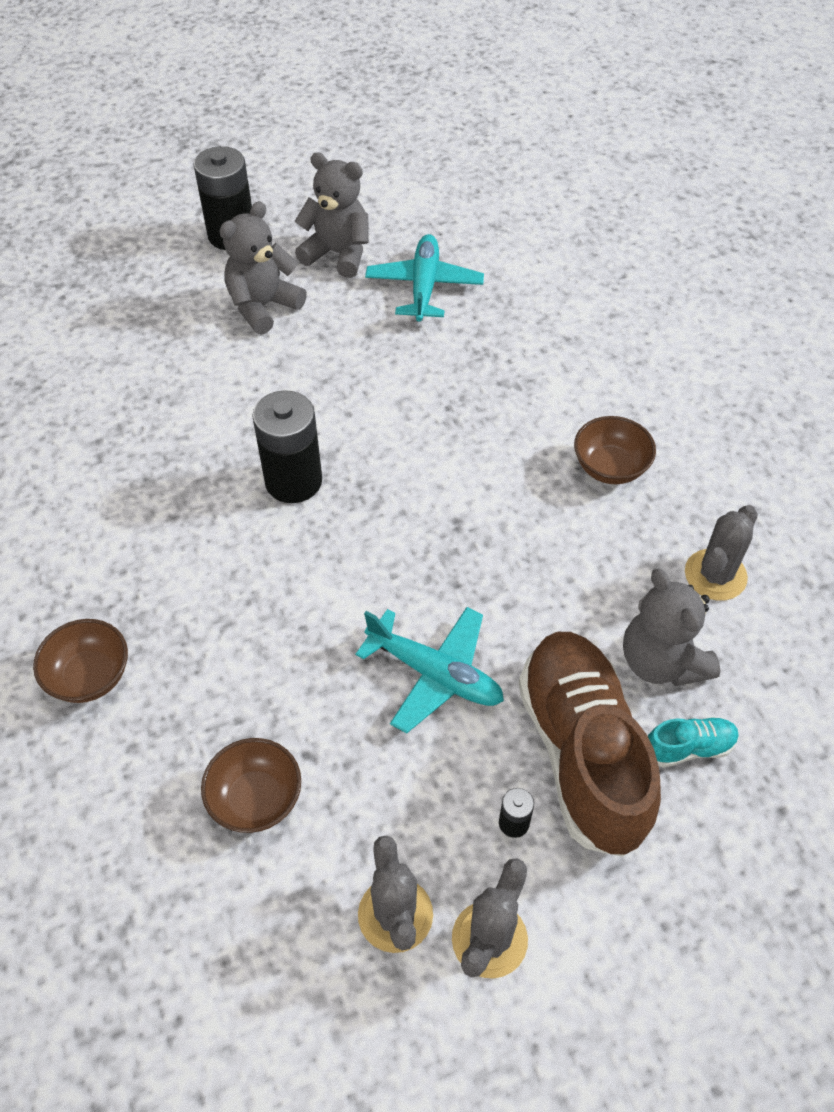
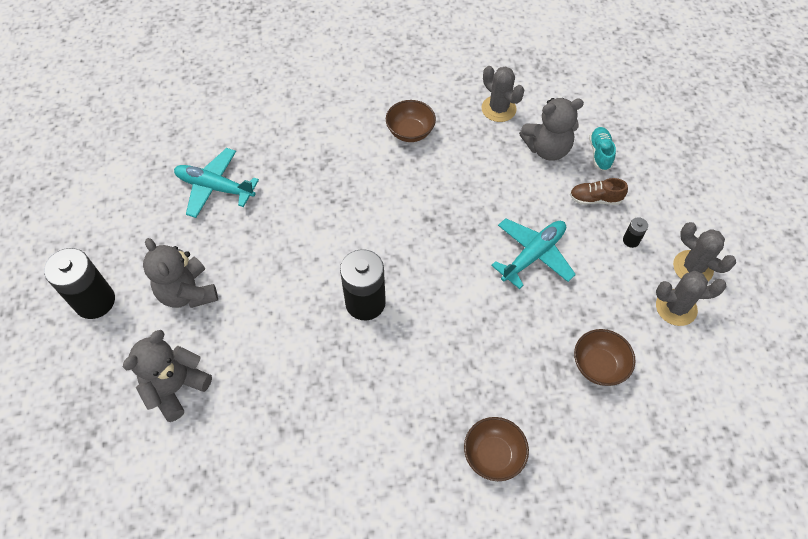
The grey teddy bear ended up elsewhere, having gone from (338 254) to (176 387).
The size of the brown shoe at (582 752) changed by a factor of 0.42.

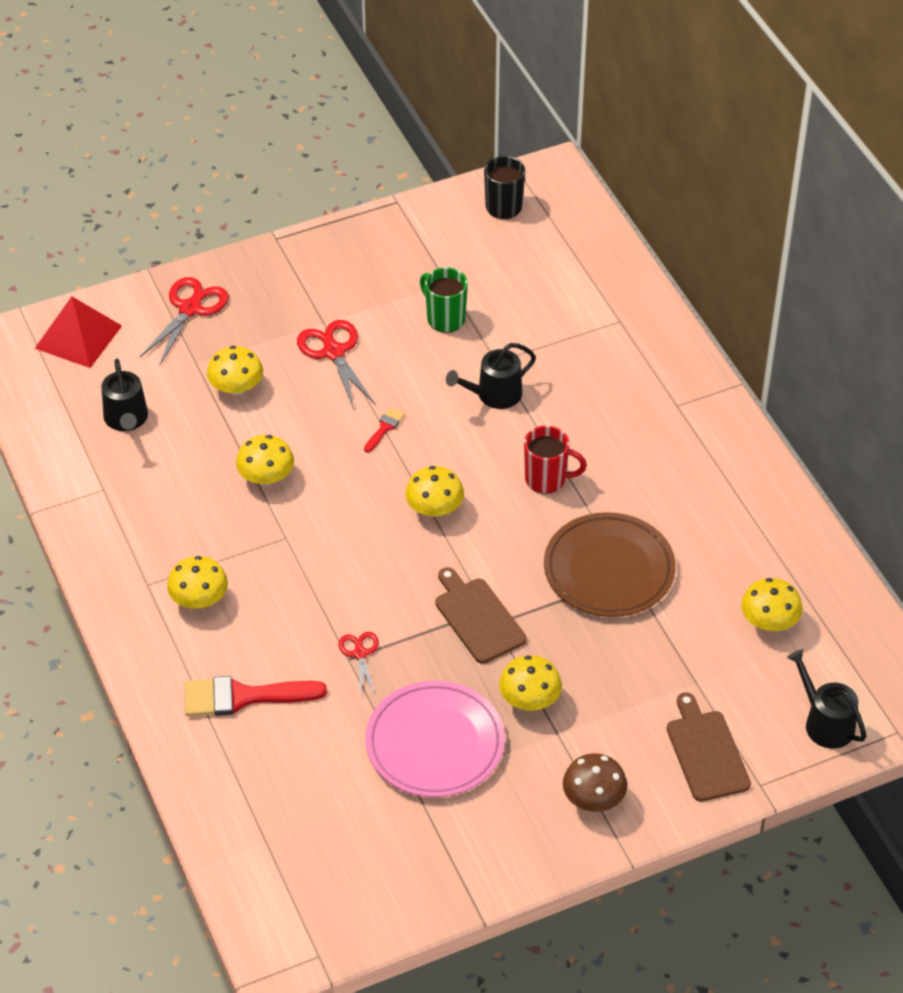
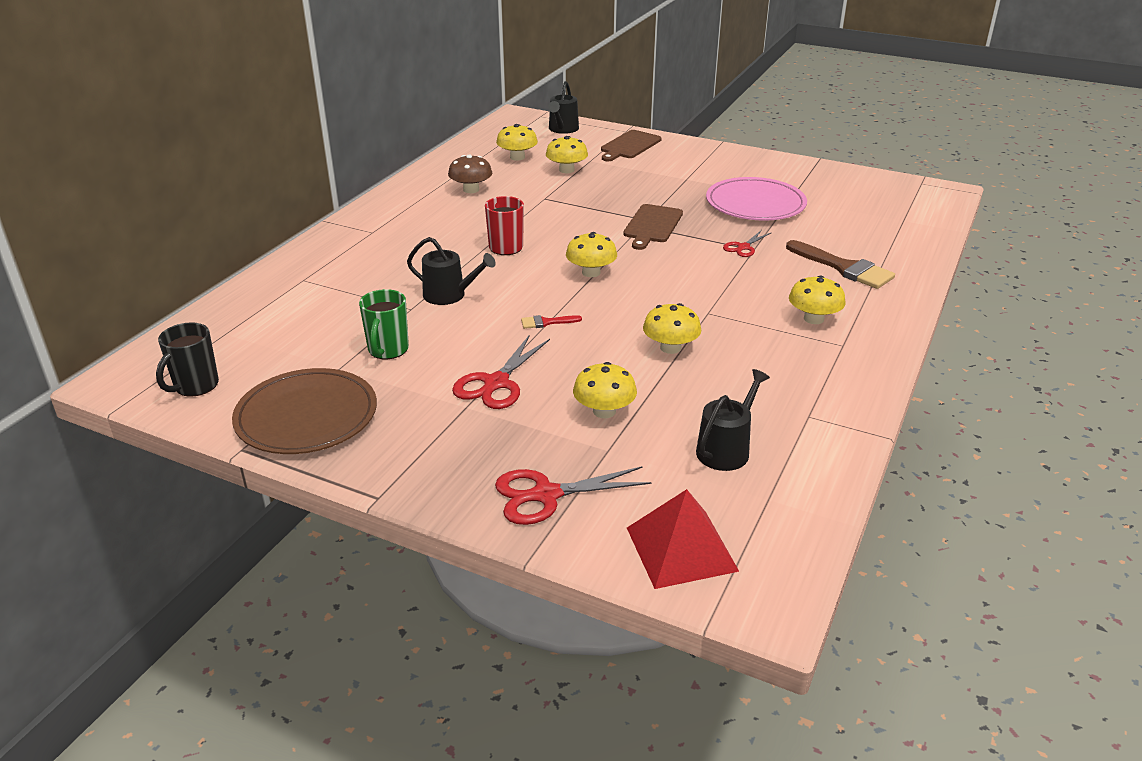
What was the red brush at (243 697) turned into the brown brush at (844 268).
The yellow mushroom ended up elsewhere, having gone from (529 699) to (566 170).
The brown plate ended up elsewhere, having gone from (609 569) to (306 416).
The brown mushroom ended up elsewhere, having gone from (593 798) to (471 190).

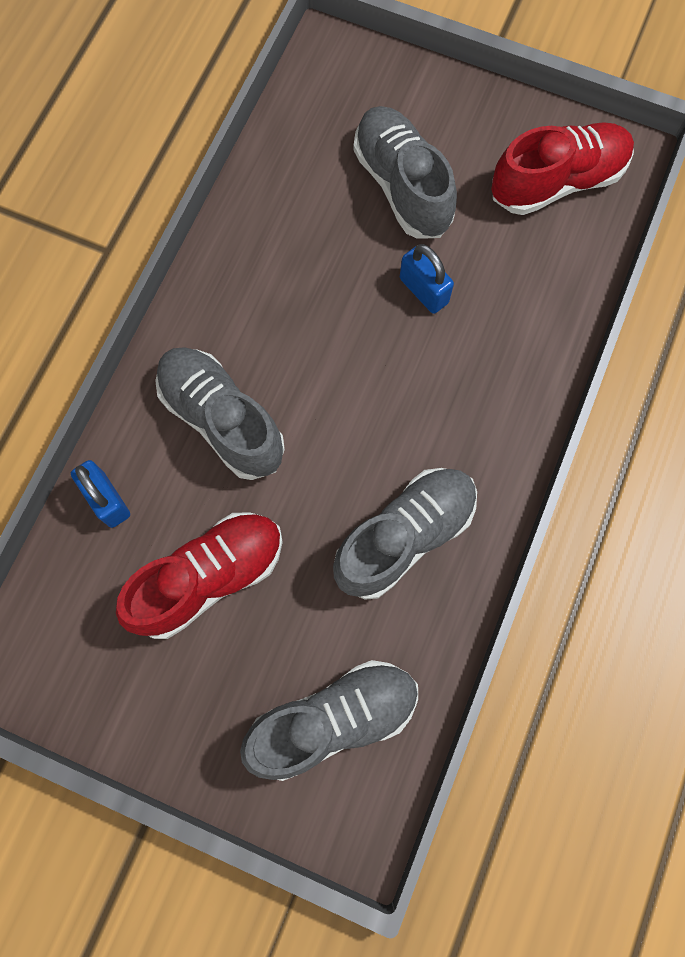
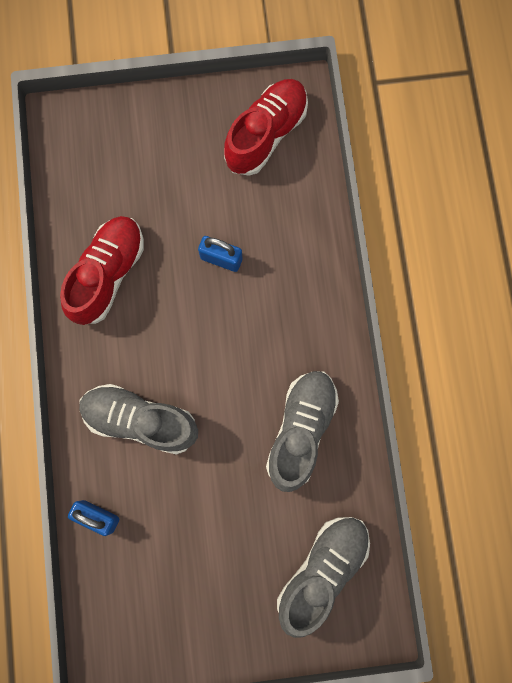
The red shoe ended up elsewhere, having gone from (209 578) to (108 274).
The second view lost the grey shoe at (402 186).

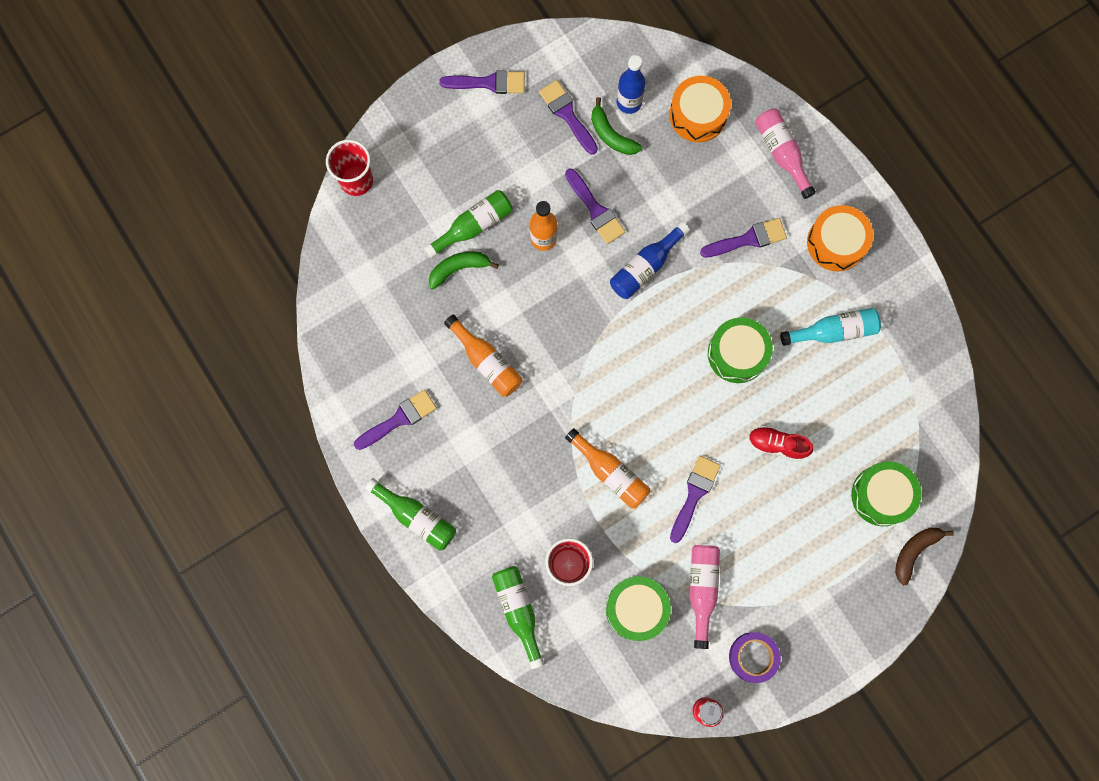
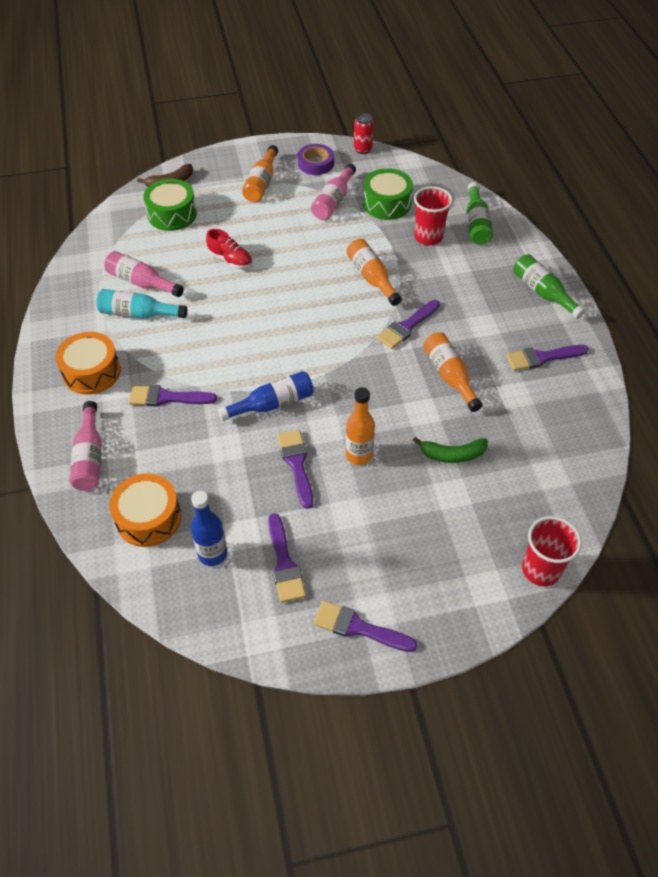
The second view lost the green bottle at (473 226).
The second view lost the green banana at (611 135).
The purple brush ended up elsewhere, having gone from (694 494) to (407 326).
The second view lost the green drum at (737 353).
The second view gained the pink bottle at (141 282).
The second view gained the orange bottle at (261 183).

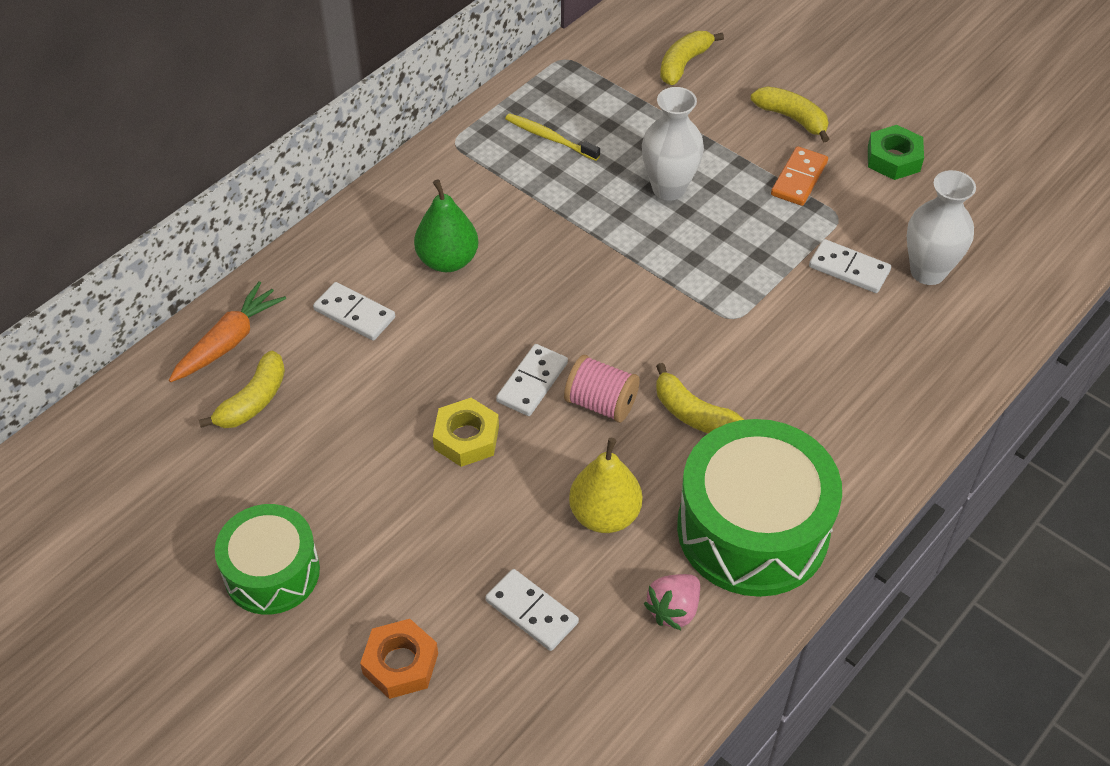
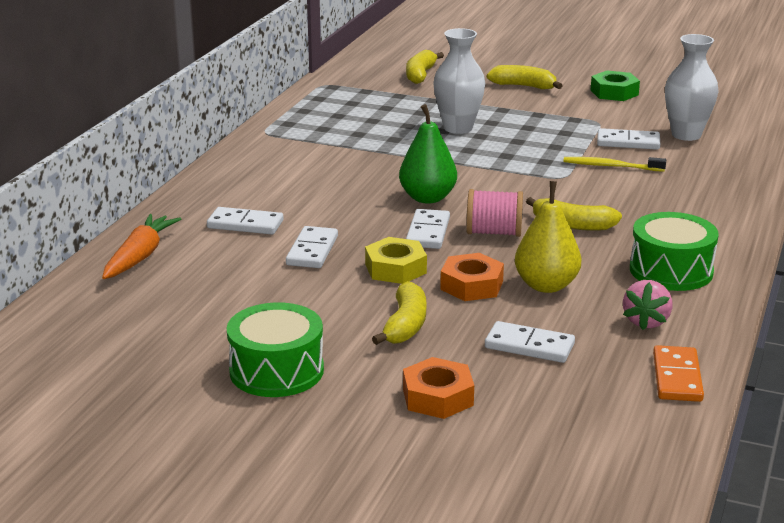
The yellow banana ended up elsewhere, having gone from (253 401) to (405 325).
The green pear ended up elsewhere, having gone from (447 260) to (427 198).
The yellow toothbrush ended up elsewhere, having gone from (549 138) to (611 166).
The size of the green drum at (752 529) changed by a factor of 0.61.
The orange domino ended up elsewhere, having gone from (799 179) to (677 377).
The second view gained the white domino at (312 250).
The second view gained the orange nut at (471 285).

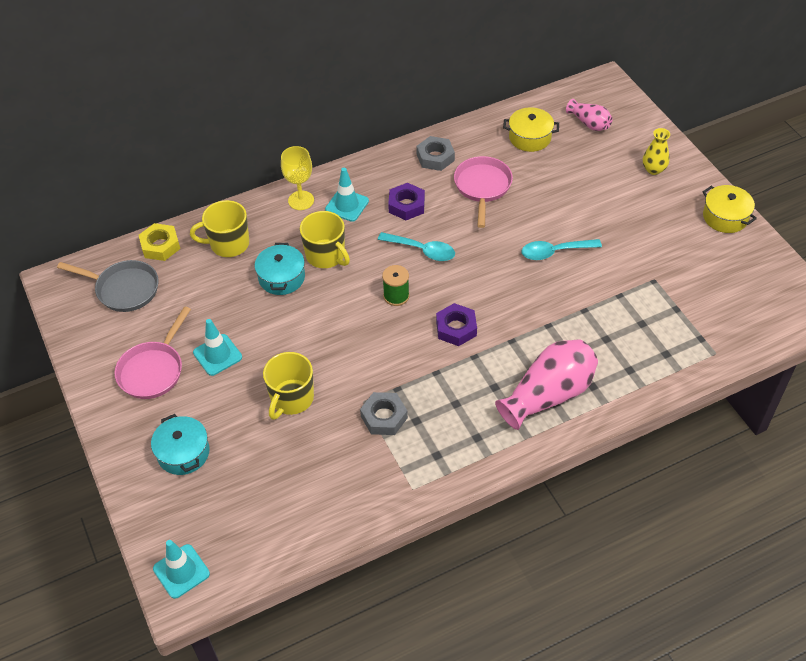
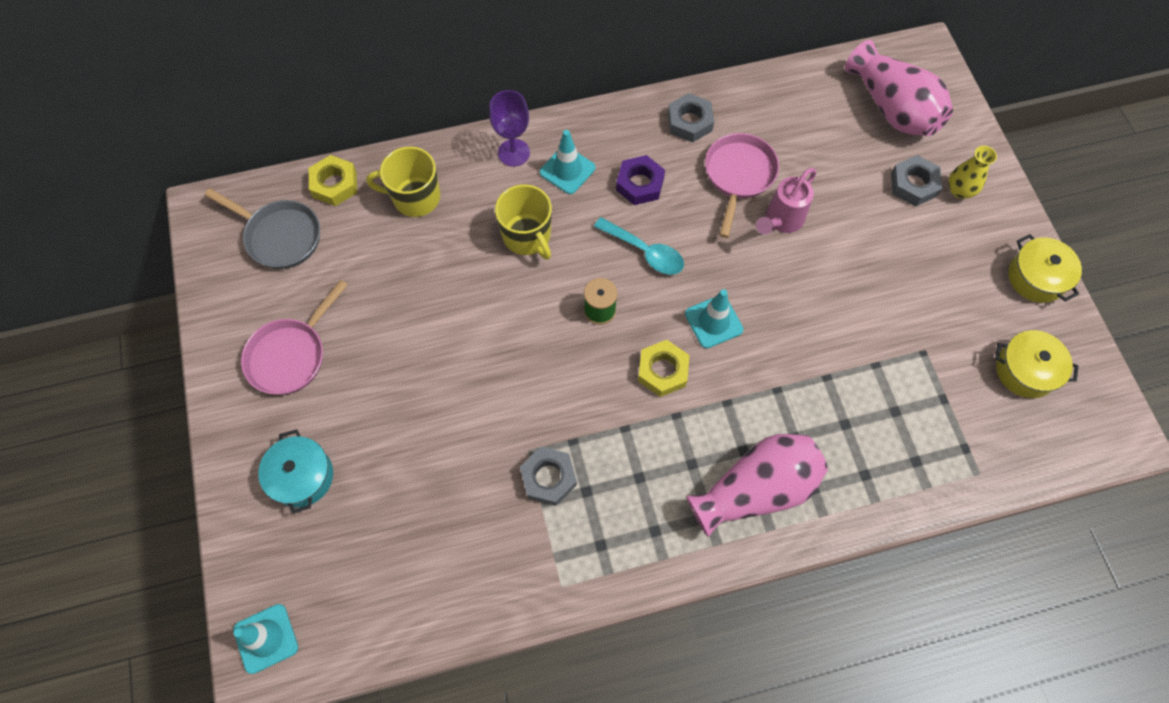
The turquoise traffic cone ended up elsewhere, having gone from (217 355) to (713 322).
The second view lost the turquoise pot at (281 277).
The second view lost the yellow mug at (291 399).
What was the yellow goblet at (301 200) turned into the purple goblet at (514 153).
What was the purple nut at (456 328) turned into the yellow nut at (662 371).
The yellow pot ended up elsewhere, having gone from (530 137) to (1025 370).
The second view lost the turquoise spoon at (554 252).
The size of the pink vase at (589 123) changed by a factor of 1.86.
The second view gained the pink watering can at (780 221).
The second view gained the grey nut at (913 184).

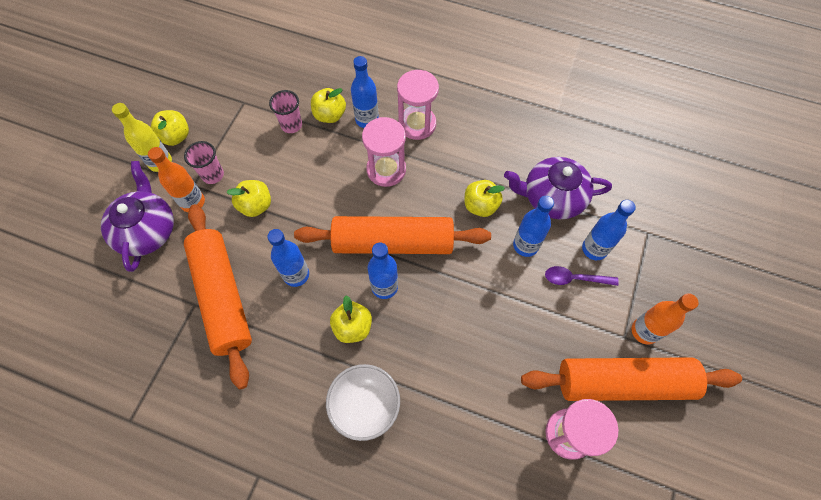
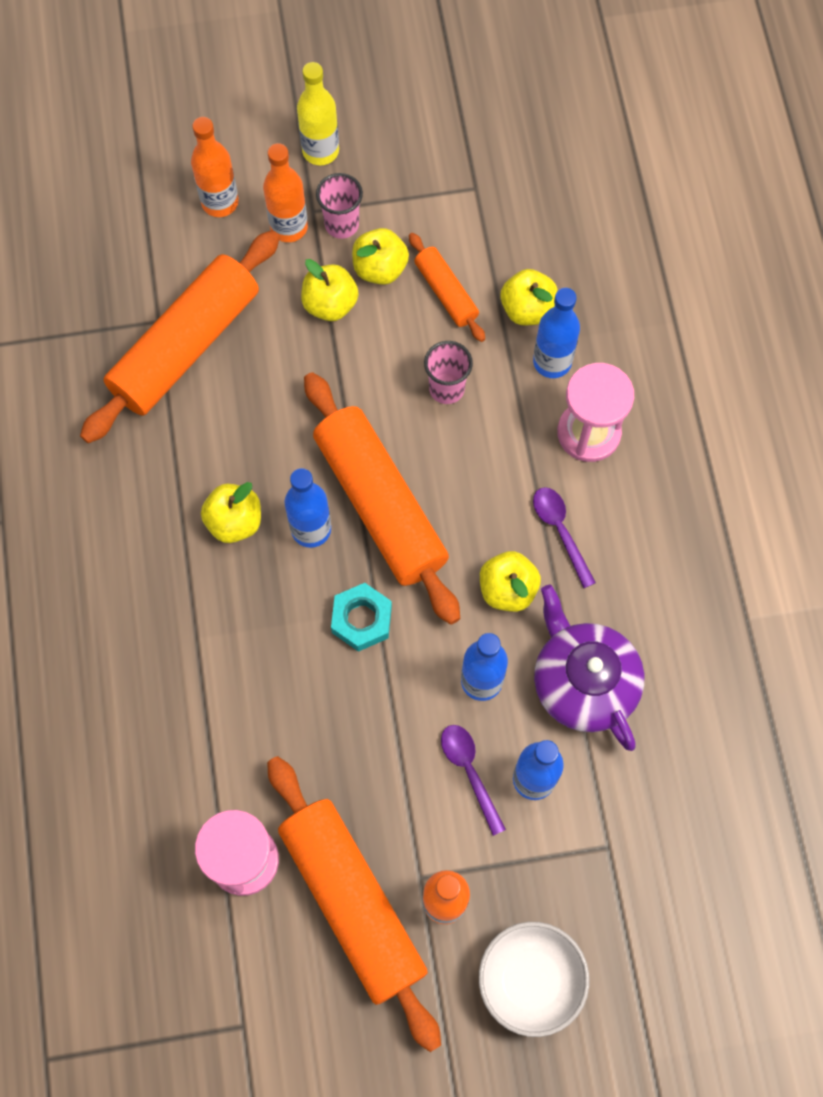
Where the purple teapot stood at (147 230), the orange bottle came to stand at (220 202).
The yellow apple ended up elsewhere, having gone from (175 136) to (380 268).
The second view lost the blue bottle at (296 275).
The pink cup ended up elsewhere, having gone from (291 125) to (446 388).
The white bowl ended up elsewhere, having gone from (365 405) to (530 980).
The second view lost the pink hourglass at (386 170).
The second view gained the turquoise nut at (361 619).
The second view gained the orange rolling pin at (446 292).
The second view gained the purple spoon at (560 530).

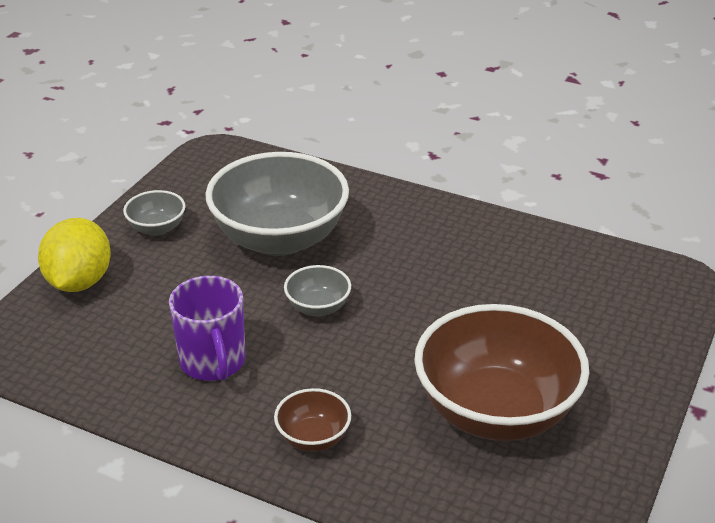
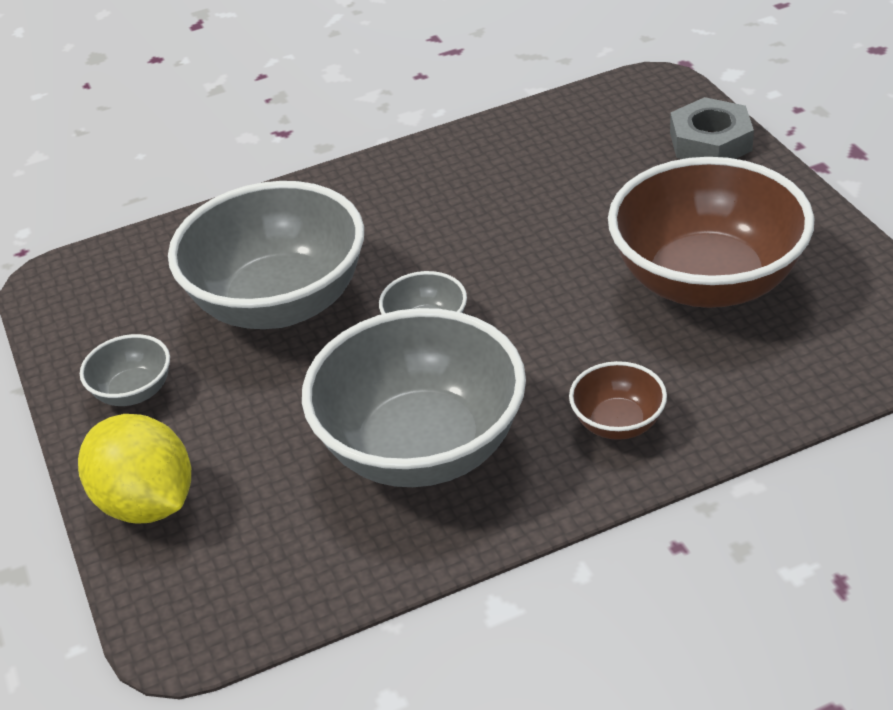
Where the purple mug stood at (213 362), the grey bowl came to stand at (422 447).
The second view gained the grey nut at (710 141).

